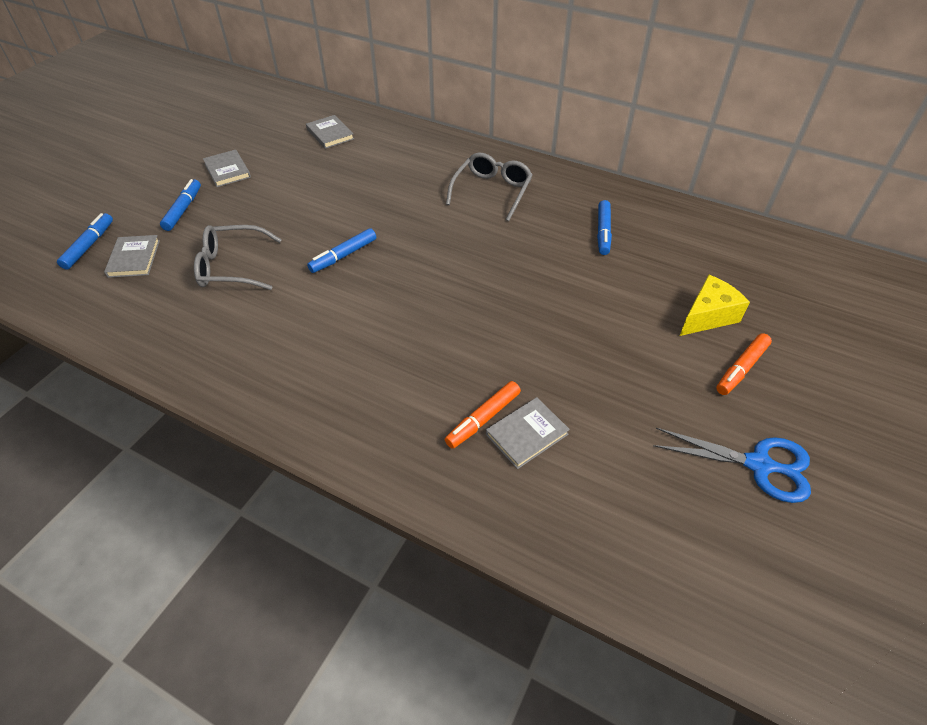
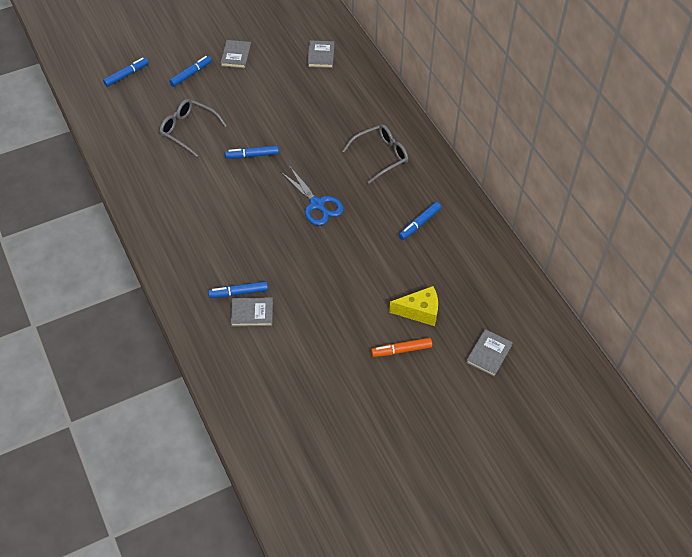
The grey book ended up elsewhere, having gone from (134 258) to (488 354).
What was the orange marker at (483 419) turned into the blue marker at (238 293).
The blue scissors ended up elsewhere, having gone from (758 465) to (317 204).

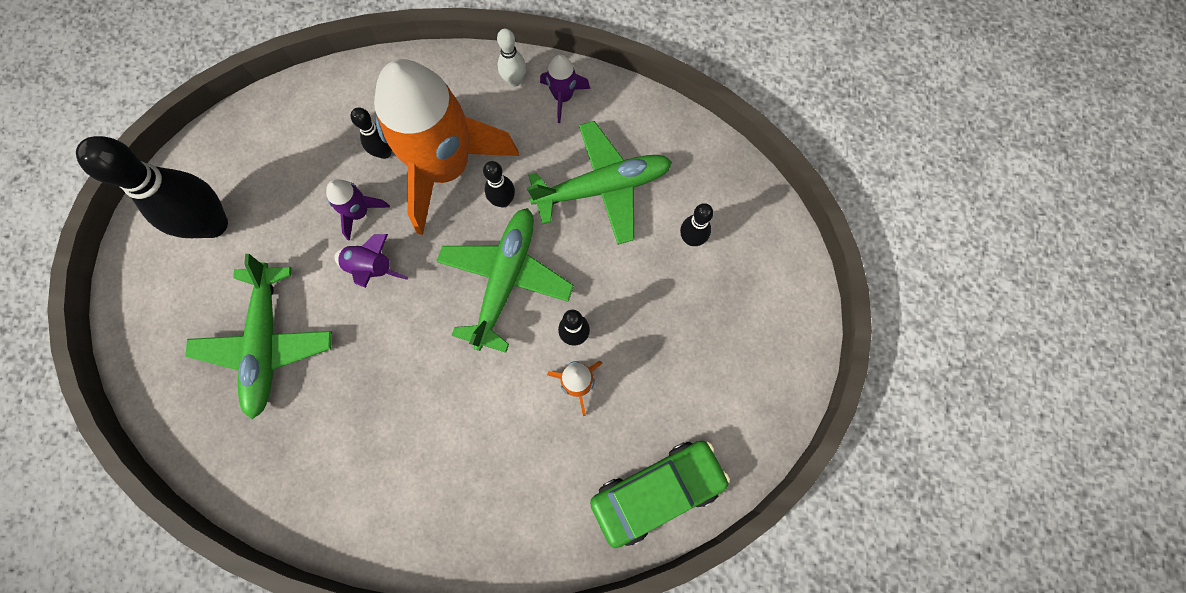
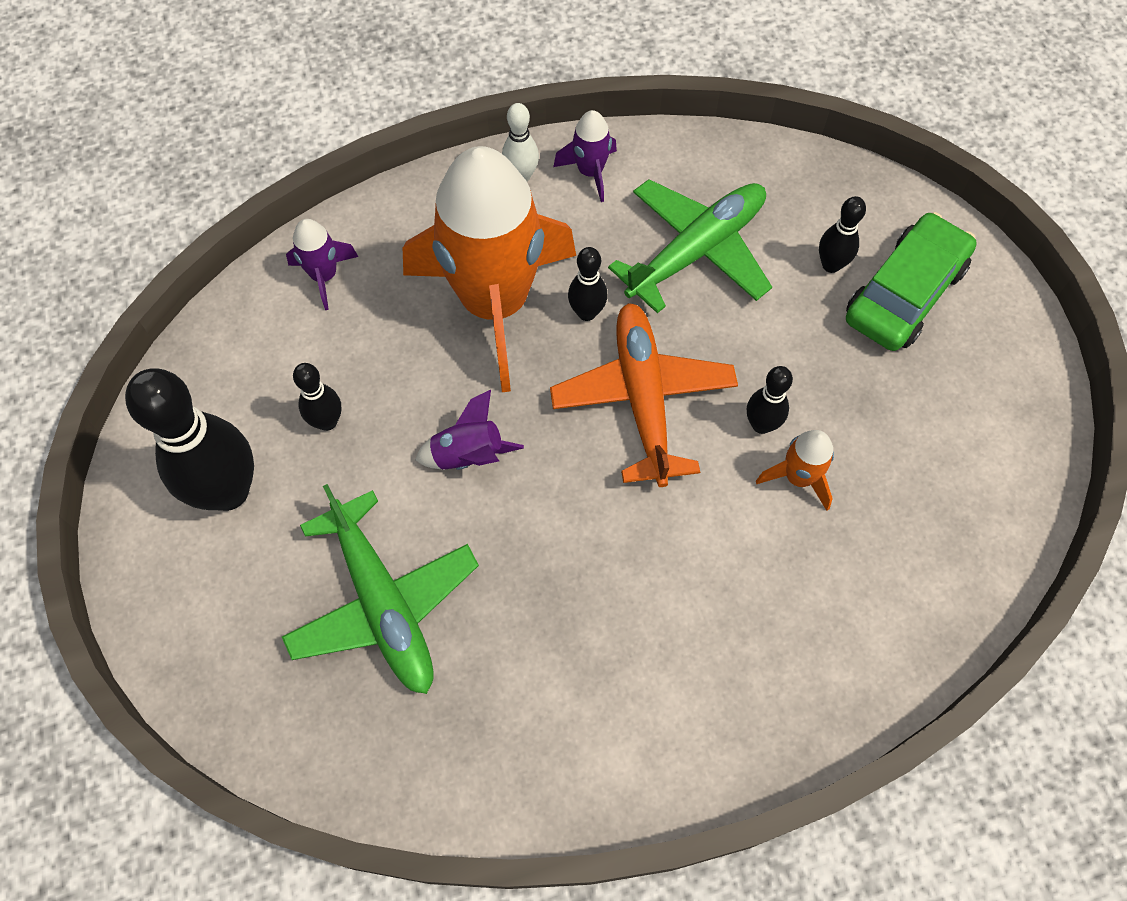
The purple rocket ended up elsewhere, having gone from (359 212) to (324 276).
The black bowling pin ended up elsewhere, having gone from (384 152) to (327 421).
What was the green plane at (506 279) turned into the orange plane at (643 398).
The green car ended up elsewhere, having gone from (657 491) to (904 293).

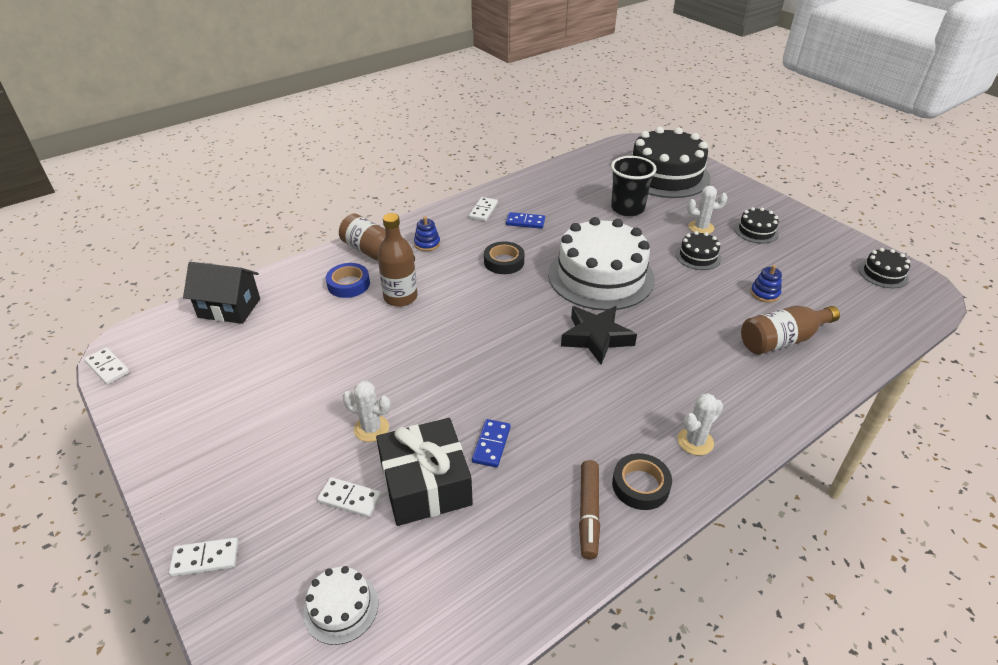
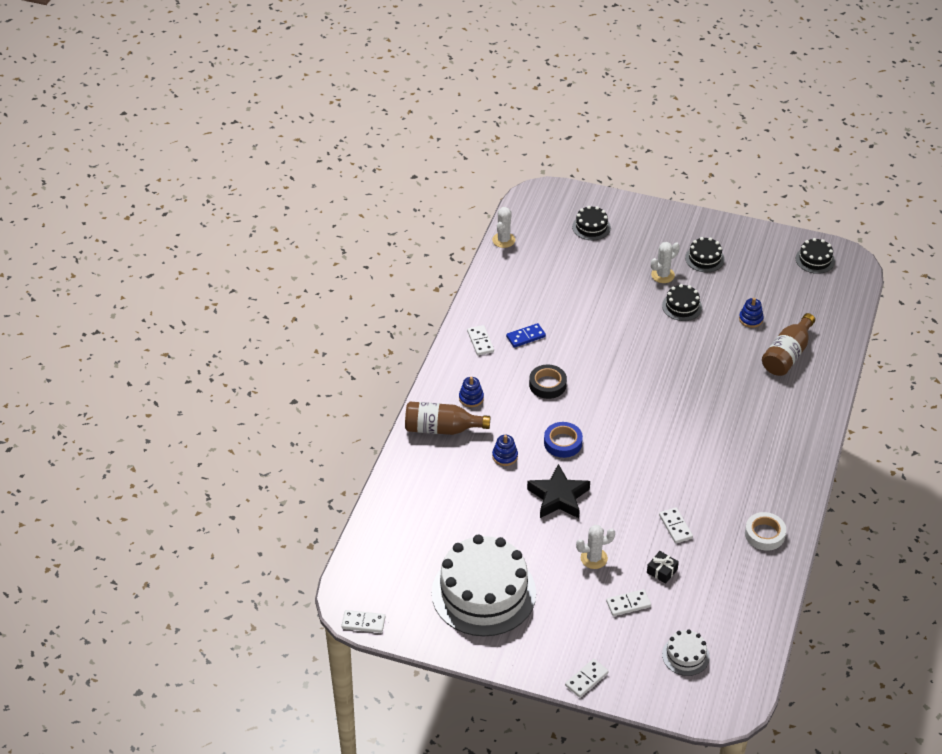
The second view lost the black house at (229 308).
The blue tape ended up elsewhere, having gone from (348 284) to (563 443).
The size of the black gift at (425 484) changed by a factor of 0.41.
Where the brown bottle stood at (400 297), the blue stacking toy came to stand at (505 456).
What was the blue domino at (491 444) turned into the white domino at (675 526).
The white cake ended up elsewhere, having gone from (601 276) to (483 593).
The black star ended up elsewhere, having gone from (596 337) to (558 497).
Where the brown marker stood at (588 513), the white tape came to stand at (764 534).
The second view lost the black cup at (627 208).
The second view lost the black tape at (640 485).
The size of the black cake at (665 175) changed by a factor of 0.44.
The white cactus ended up elsewhere, having gone from (695 441) to (503 240).

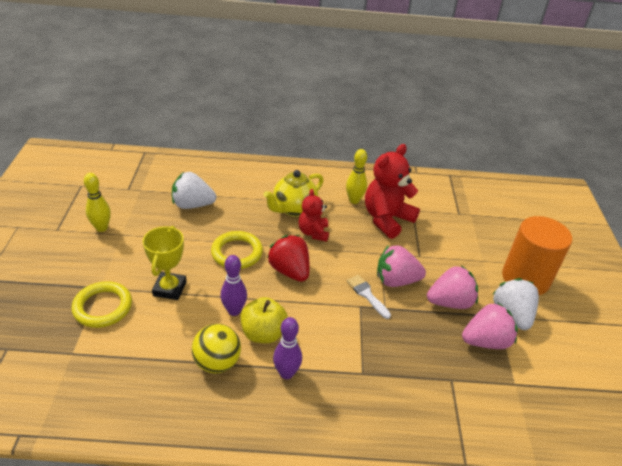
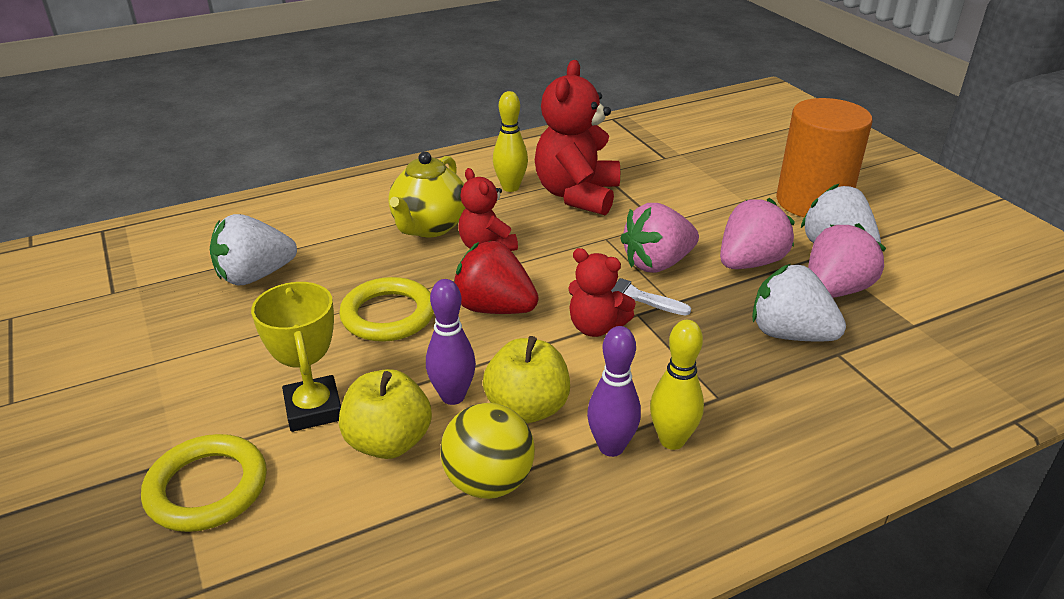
The yellow bowling pin ended up elsewhere, having gone from (101 228) to (672 440).
The second view gained the yellow apple at (388 442).
The second view gained the red teddy bear at (596 327).
The second view gained the white strawberry at (789 334).

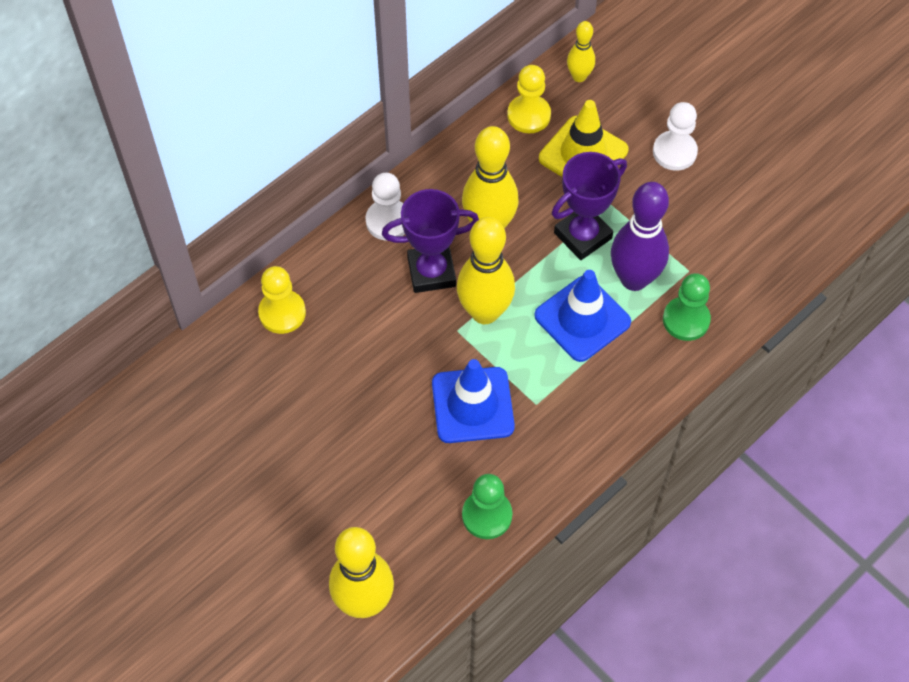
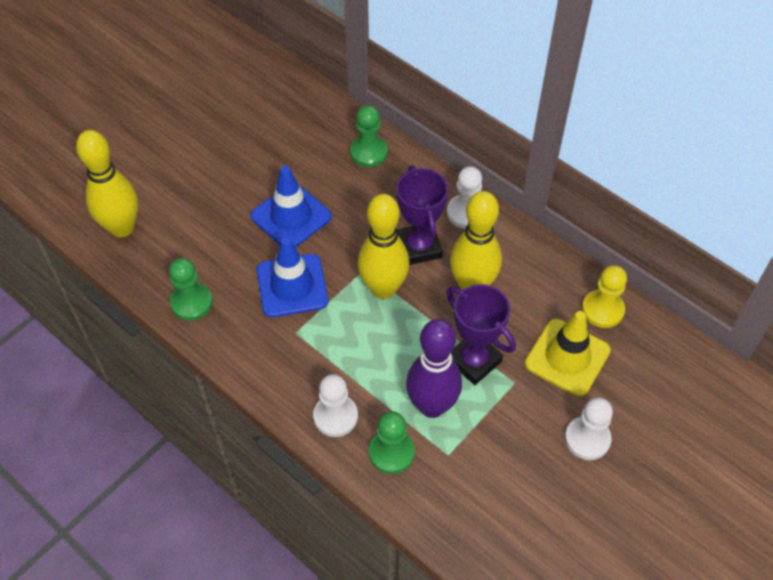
What was the yellow pawn at (282 313) turned into the green pawn at (368 152).
The blue traffic cone ended up elsewhere, having gone from (582 319) to (291 216).
The second view lost the yellow bowling pin at (579 76).
The second view gained the white pawn at (335 416).

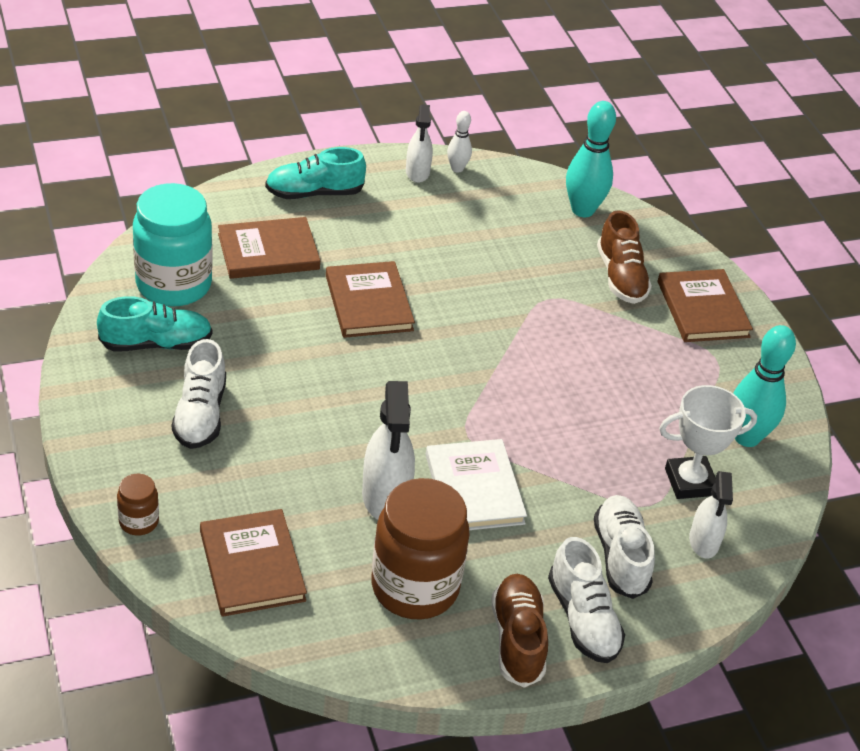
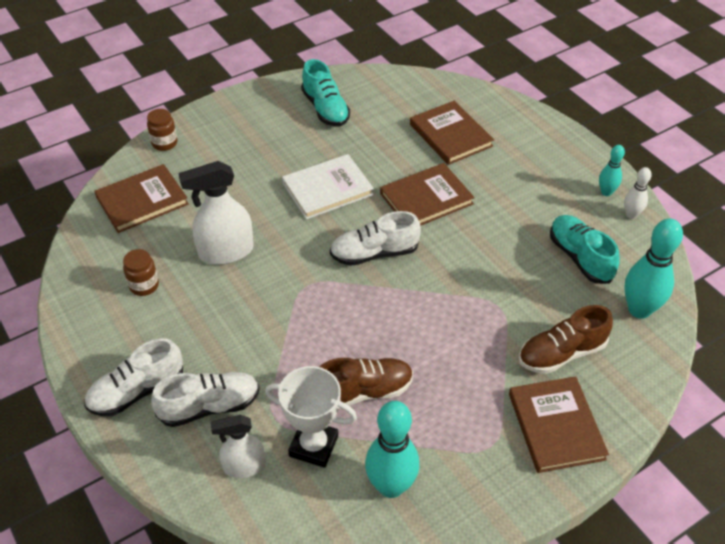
The second view lost the turquoise jar at (174 285).
The white shoe ended up elsewhere, having gone from (200 414) to (374 253).
The turquoise shoe ended up elsewhere, having gone from (314 193) to (580 257).
The size of the brown jar at (415 587) changed by a factor of 0.45.
Where the white spray bottle stood at (417 172), the turquoise bowling pin came to stand at (606 192).
The white book ended up elsewhere, having gone from (474 489) to (327 189).
The brown shoe ended up elsewhere, having gone from (517 639) to (363 392).
The brown book at (702 309) ended up facing another way, 75 degrees counterclockwise from before.
The white trophy at (690 482) ended up facing another way, 45 degrees counterclockwise from before.

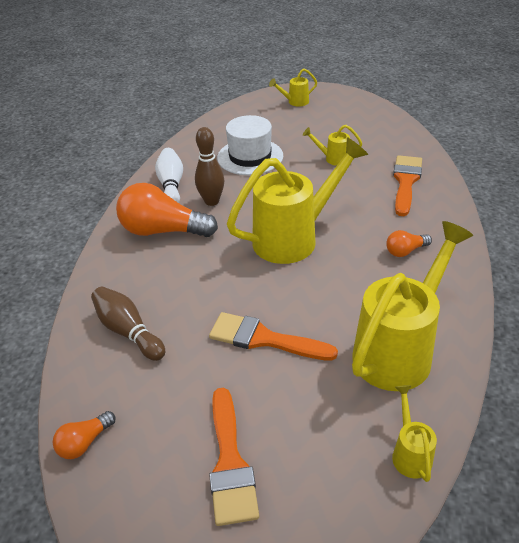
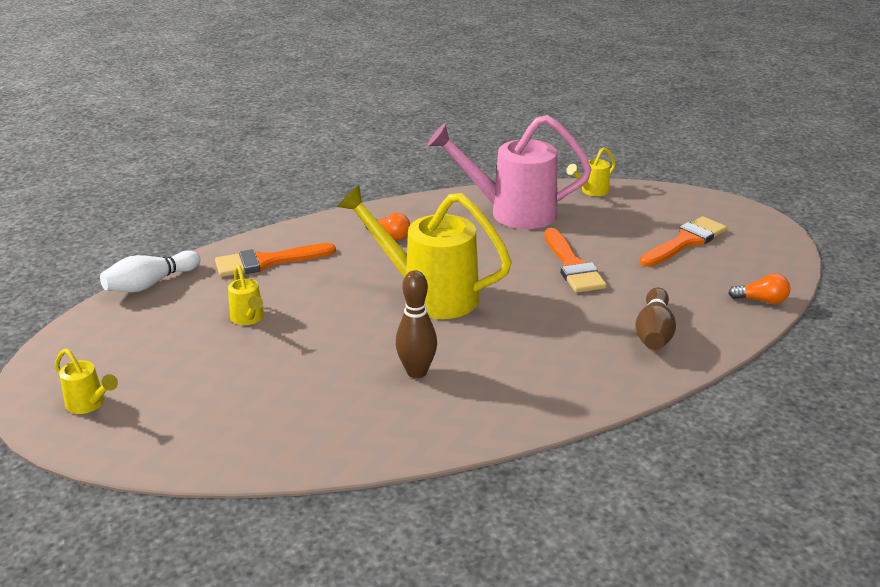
The second view lost the orange light bulb at (163 231).
The white bowling pin ended up elsewhere, having gone from (171 186) to (150 284).
The second view lost the white hat at (250 157).
What was the yellow watering can at (399 349) turned into the pink watering can at (511 212).

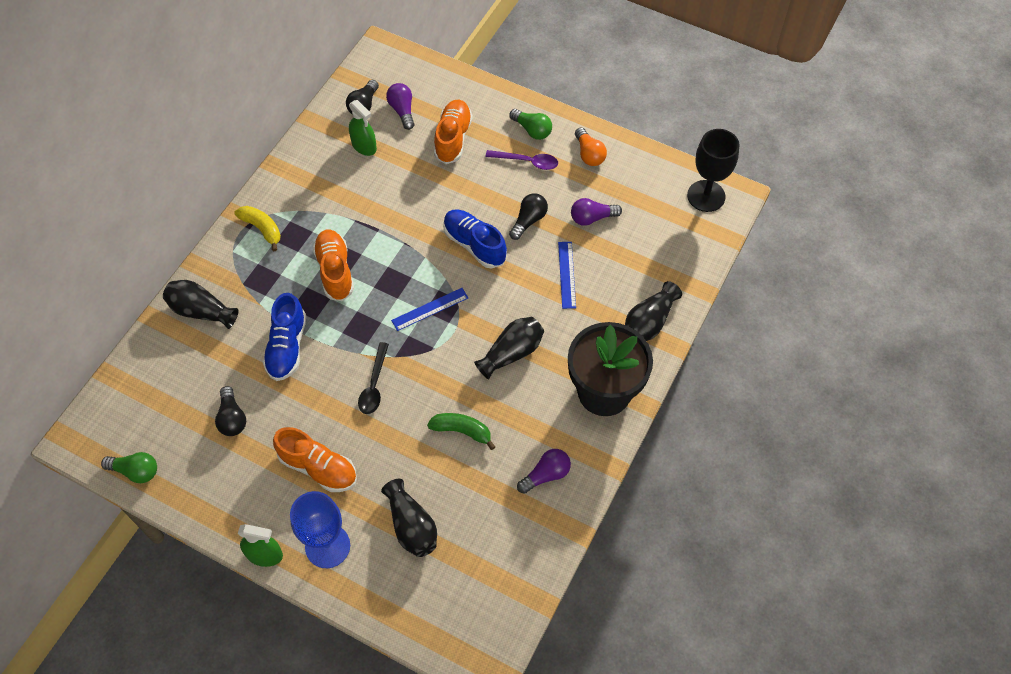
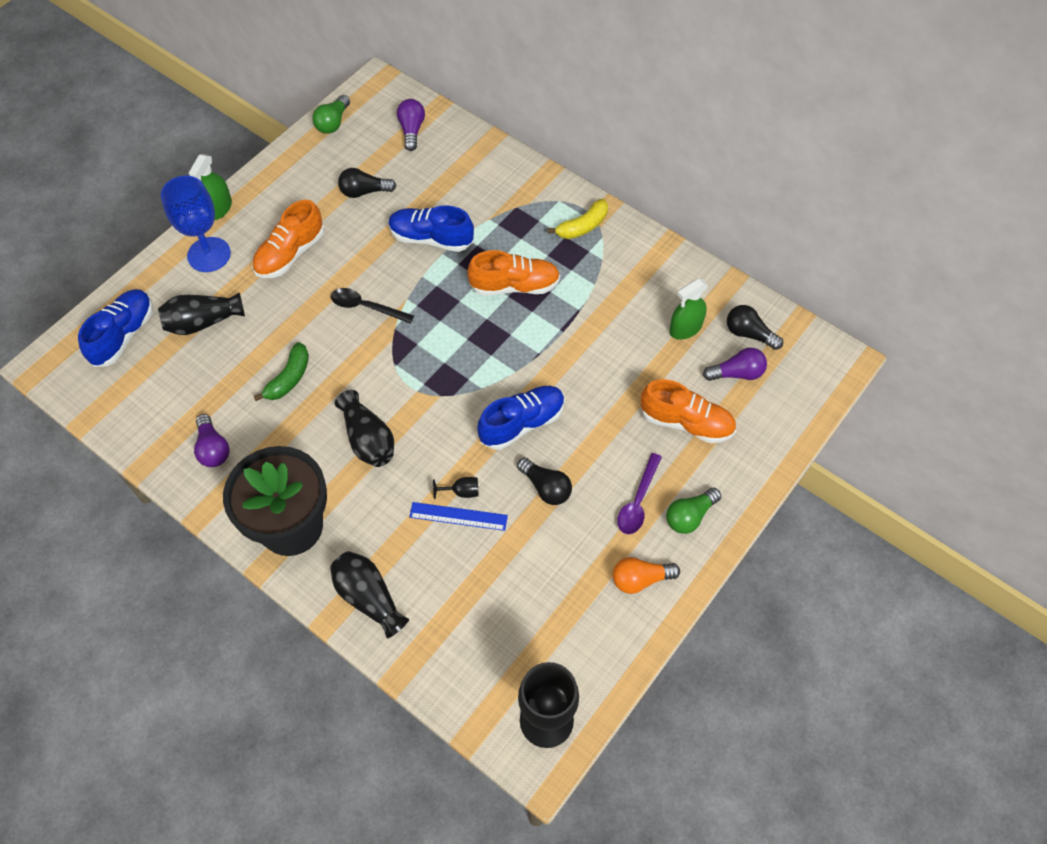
The second view lost the black vase at (201 311).
The second view lost the blue ruler at (430 309).
The purple light bulb ended up elsewhere, having gone from (592 218) to (411 130).
The second view gained the blue shoe at (123 335).
The second view gained the black goblet at (461 492).

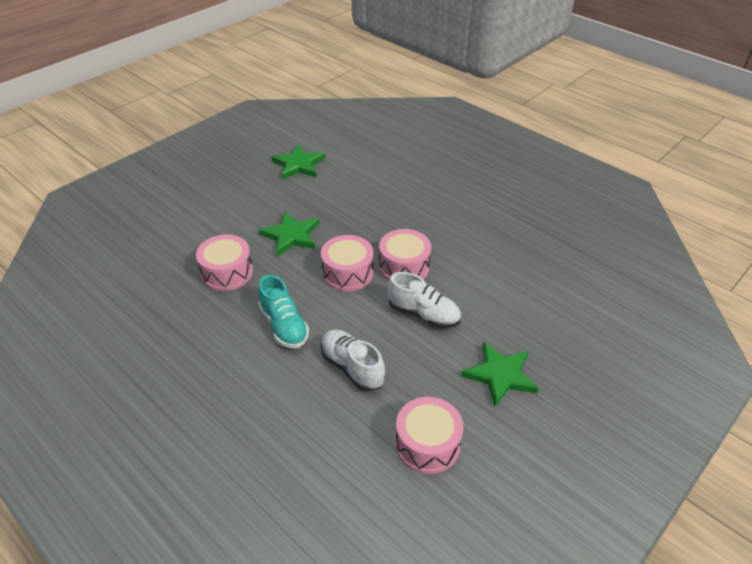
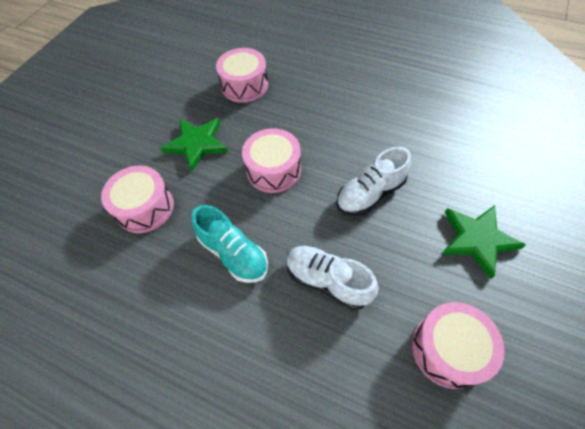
The second view lost the green star at (298 164).
The pink drum ended up elsewhere, having gone from (404 266) to (244 85).
The white shoe at (423 314) ended up facing another way, 135 degrees clockwise from before.

